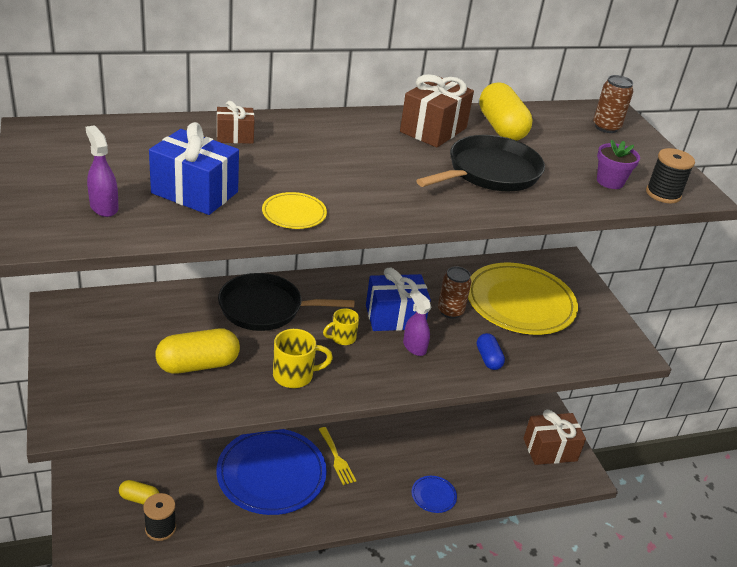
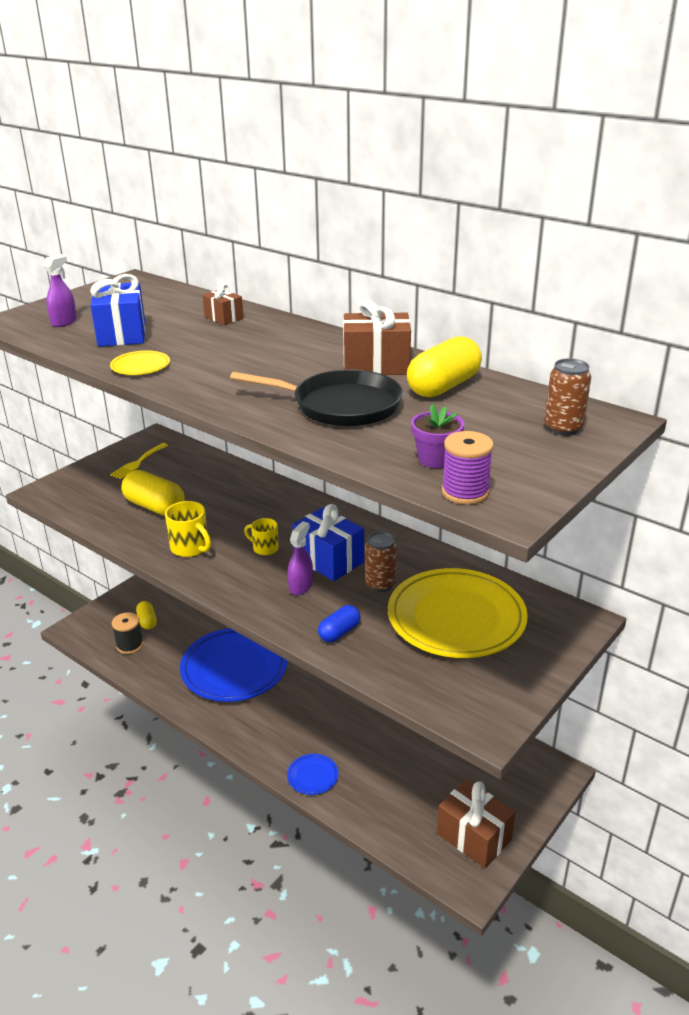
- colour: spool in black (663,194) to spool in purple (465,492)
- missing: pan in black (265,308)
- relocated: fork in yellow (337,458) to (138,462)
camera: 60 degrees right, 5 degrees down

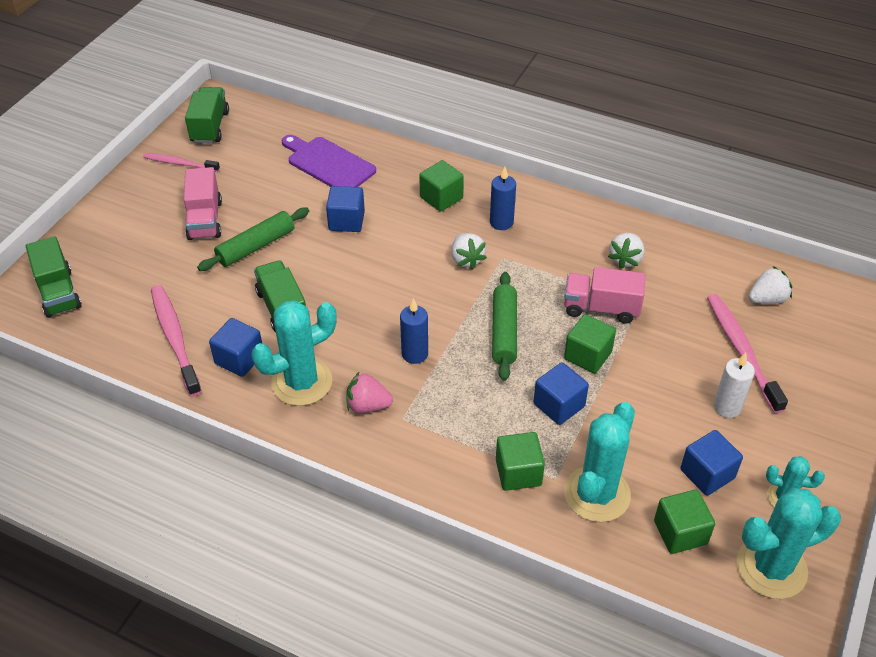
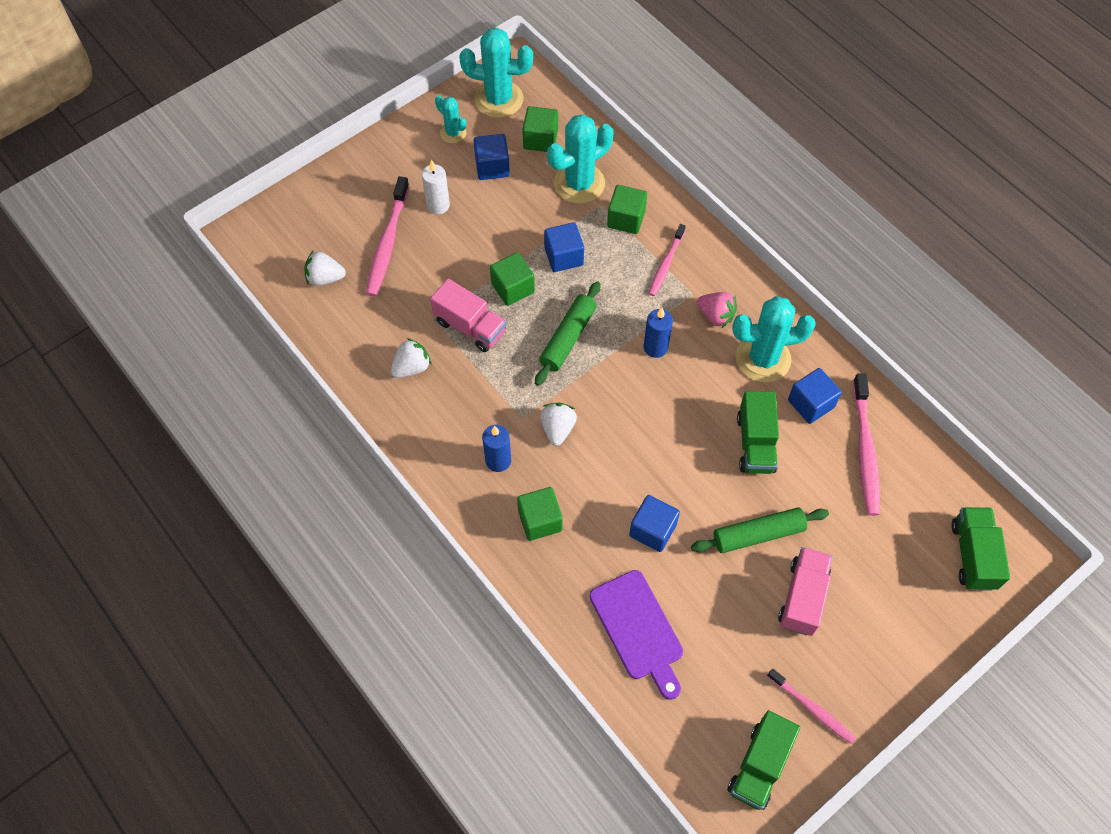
- appeared: toothbrush in pink (666,264)
camera: 155 degrees left, 15 degrees up

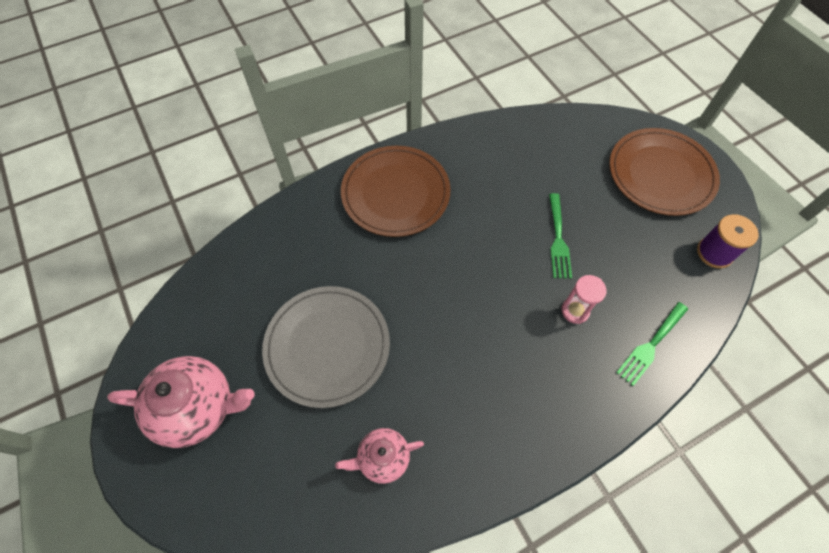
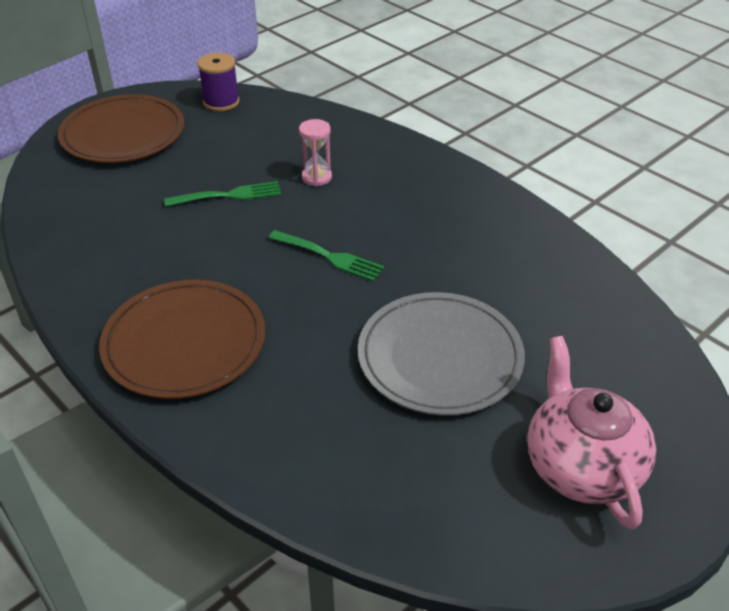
- relocated: fork in green (651,345) to (330,257)
- missing: teapot in pink (382,458)
camera: 105 degrees left, 20 degrees down

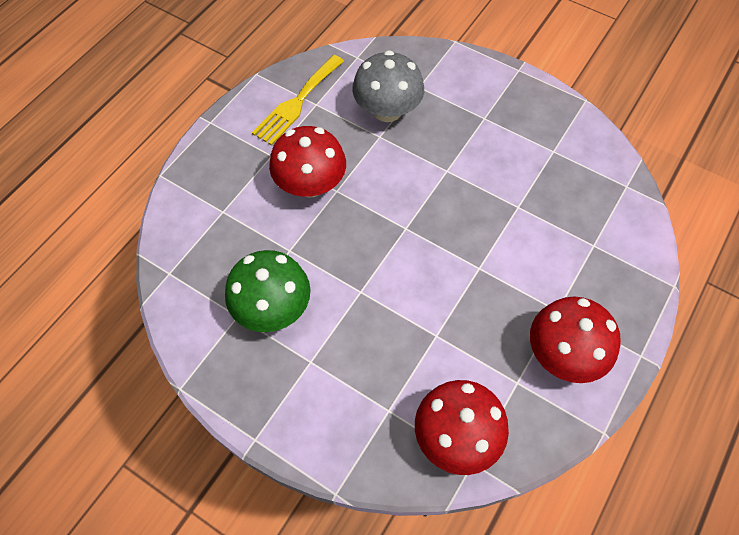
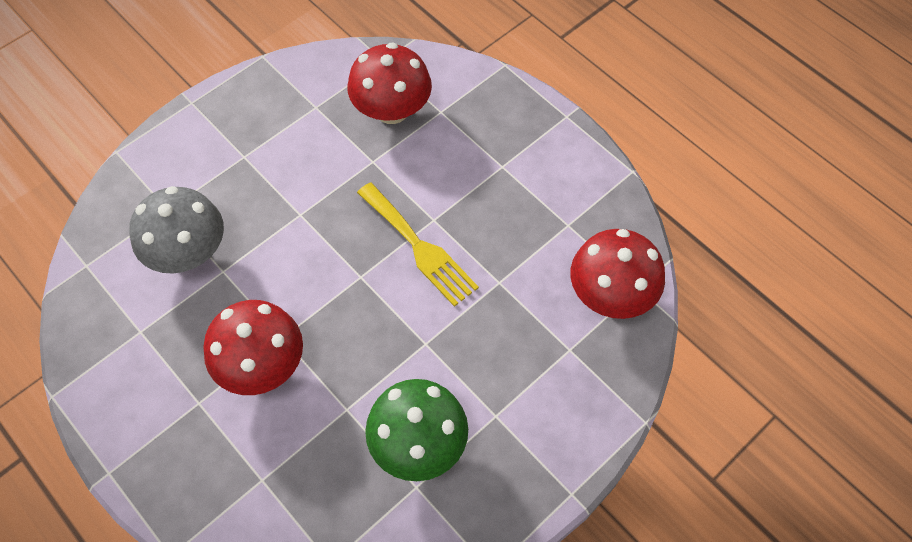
- relocated: fork in yellow (297,103) to (419,247)
- relocated: mushroom in red (563,354) to (392,110)
camera: 75 degrees left, 0 degrees up

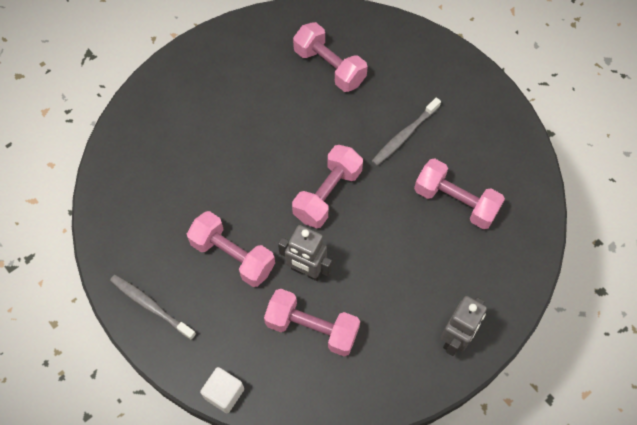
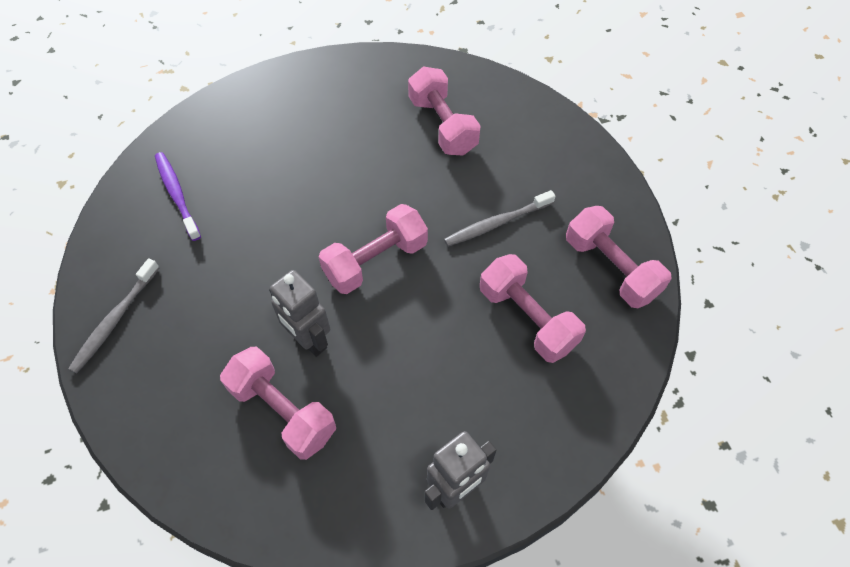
- relocated: dumbbell in pink (233,256) to (611,268)
- spun: toothbrush in grey (151,306) = (115,320) 120 degrees counterclockwise
- missing: cube in white (224,393)
- appeared: toothbrush in purple (177,195)
camera: 20 degrees right, 5 degrees down

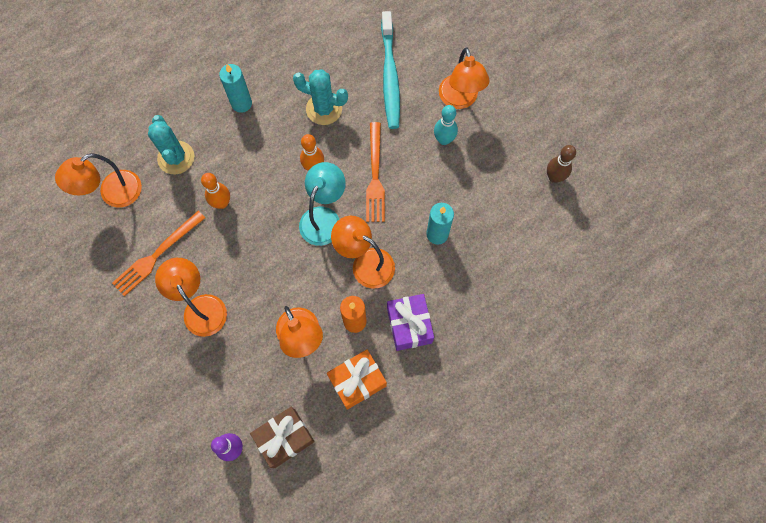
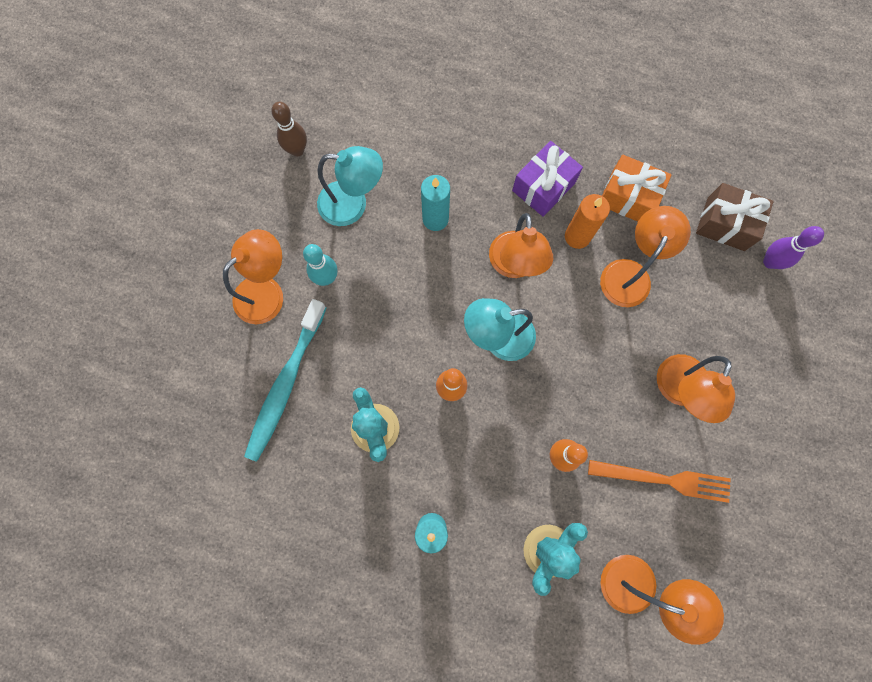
- spun: toothbrush in turquoise (390,76) = (285,384) 150 degrees clockwise
- missing: fork in orange (375,175)
- appeared: lamp in turquoise (353,204)
camera: 125 degrees left, 5 degrees up

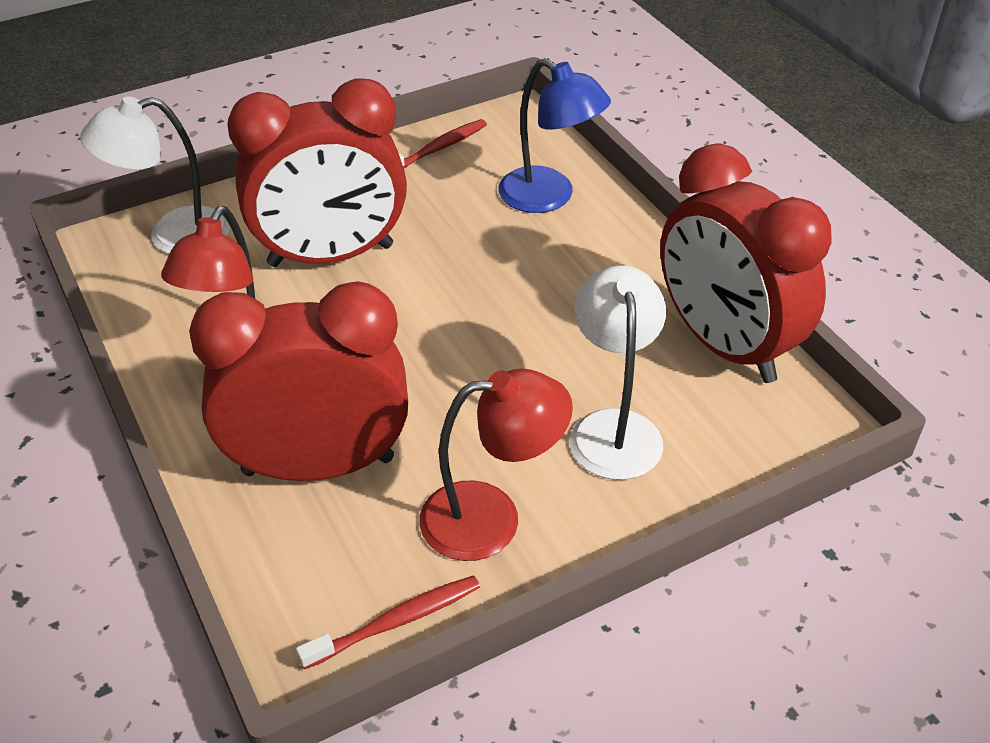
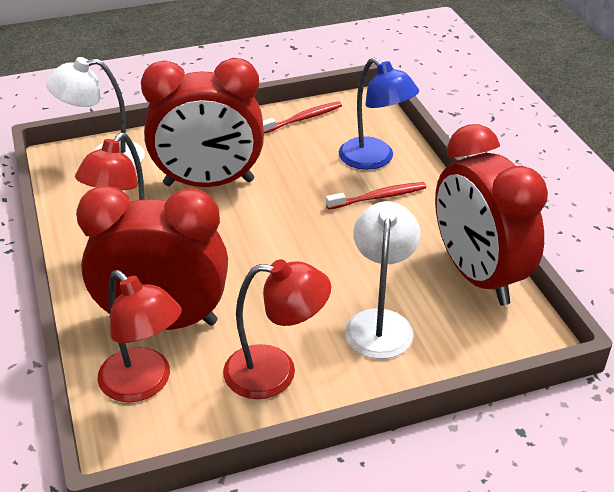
- relocated: toothbrush in red (396,622) to (378,197)
- appeared: lamp in red (144,384)
camera: 10 degrees right, 5 degrees down

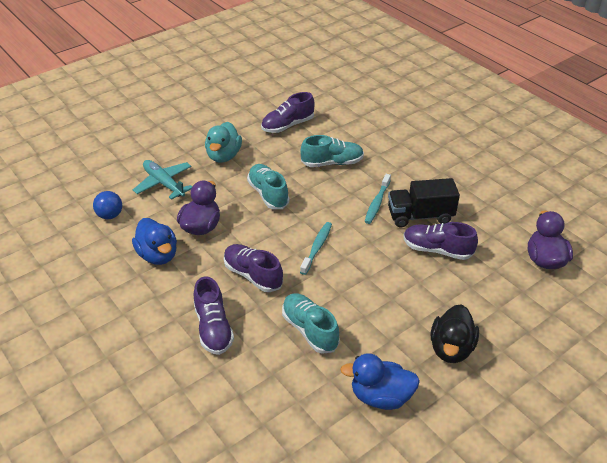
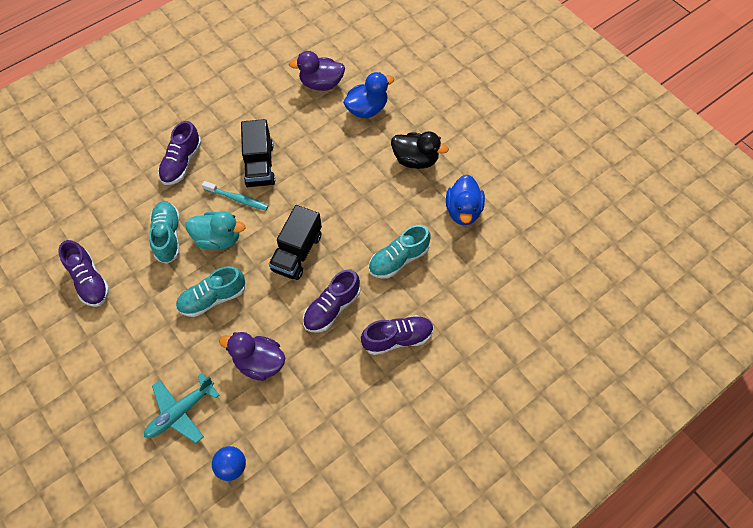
- relocated: duck in turquoise (223,156) to (218,239)
- relocated: duck in blue (158,255) to (367,109)
- exchanged: toothbrush in turquoise (317,247) to truck in black (297,252)
- relocated: shoe in purple (437,250) to (182,163)
camera: 90 degrees left, 20 degrees up

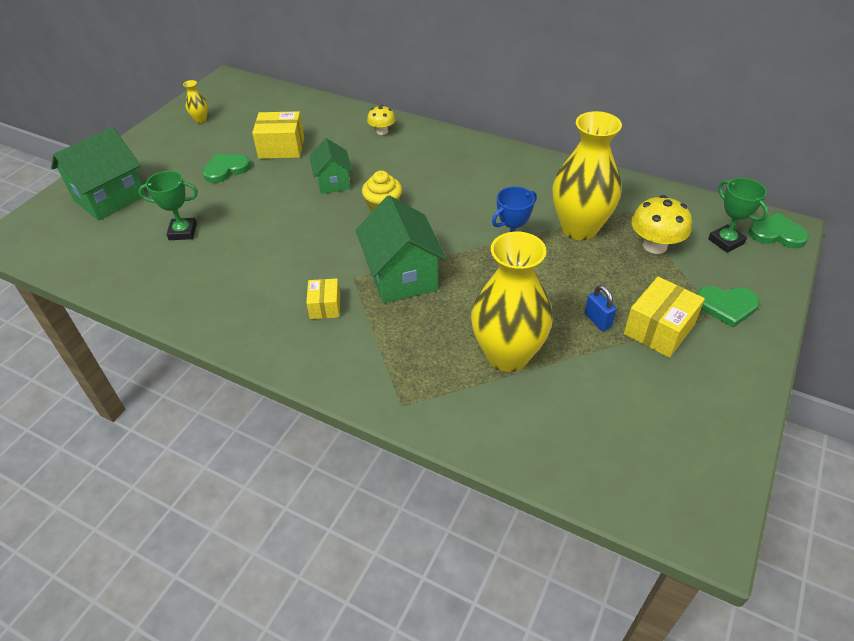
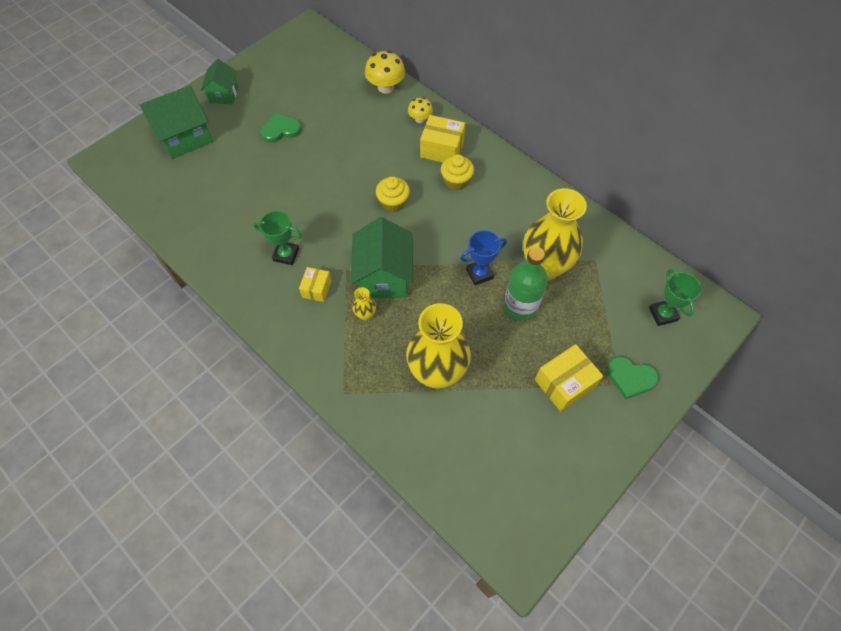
- relocated: vase in yellow (200,119) to (365,315)
- relocated: box in yellow (281,147) to (442,149)
- relocated: house in green (333,182) to (224,94)
- relocated: trophy in green (183,232) to (286,255)
- relocated: mushroom in yellow (655,245) to (386,87)
- missing: heart in green (776,234)
- missing: padlock in blue (597,320)
- appeared: cupcake in yellow (456,181)
- appeared: bottle in green (520,306)
camera: 15 degrees right, 15 degrees up

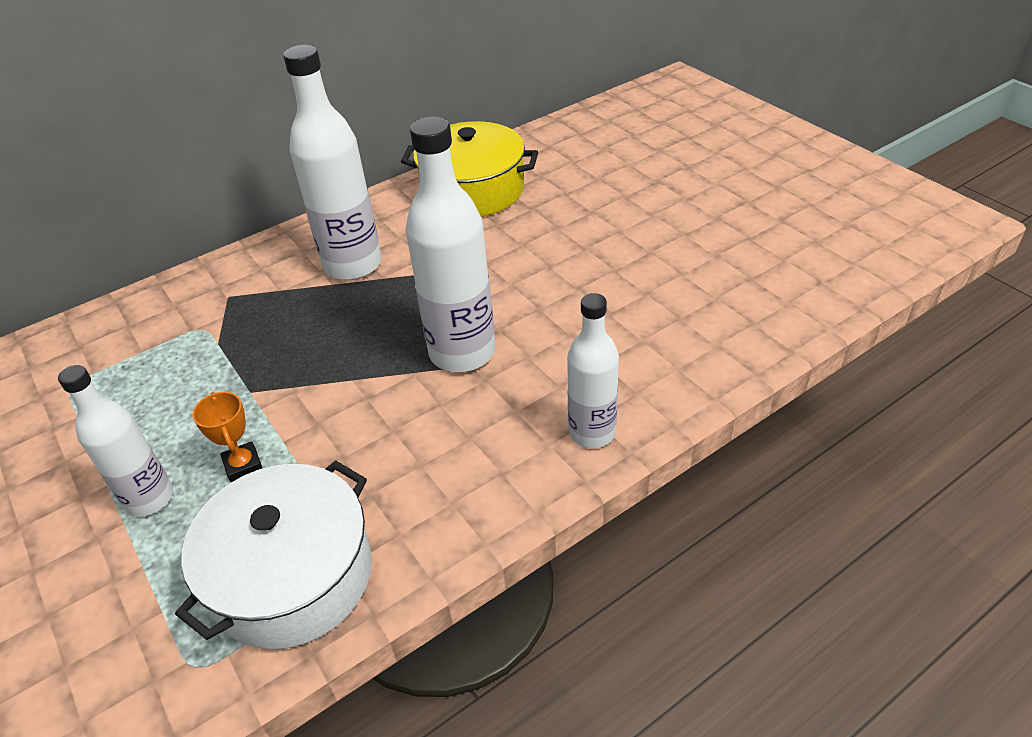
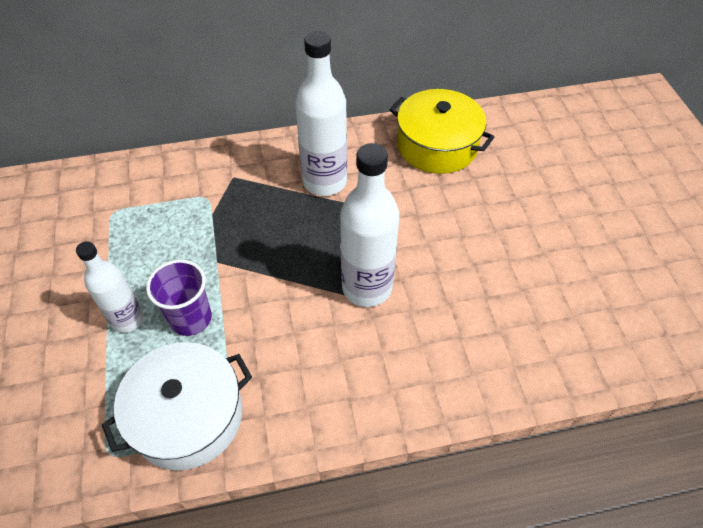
- missing: bottle in white (592,432)
- exchanged: trophy in orange (243,465) to cup in purple (191,318)
camera: 20 degrees right, 10 degrees up

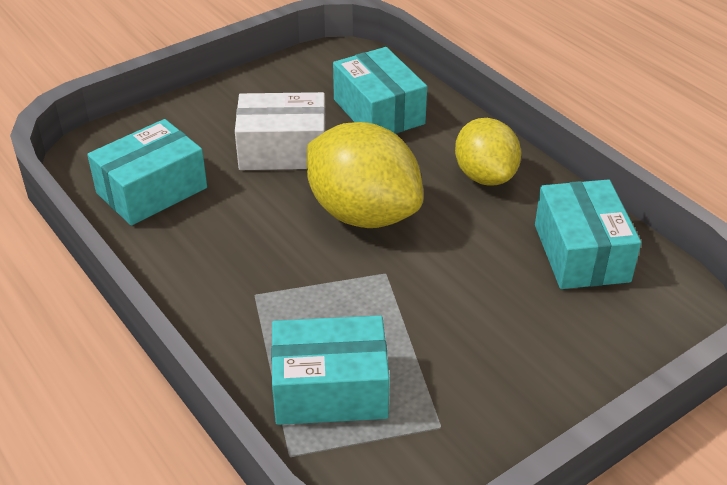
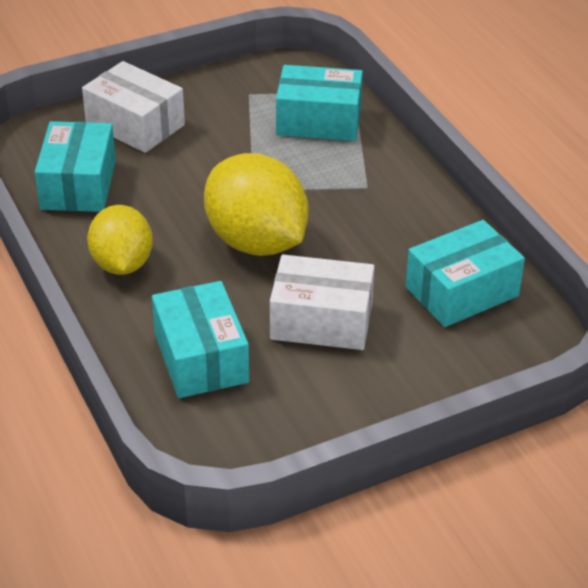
- appeared: box in white (135,124)
camera: 170 degrees left, 0 degrees up

